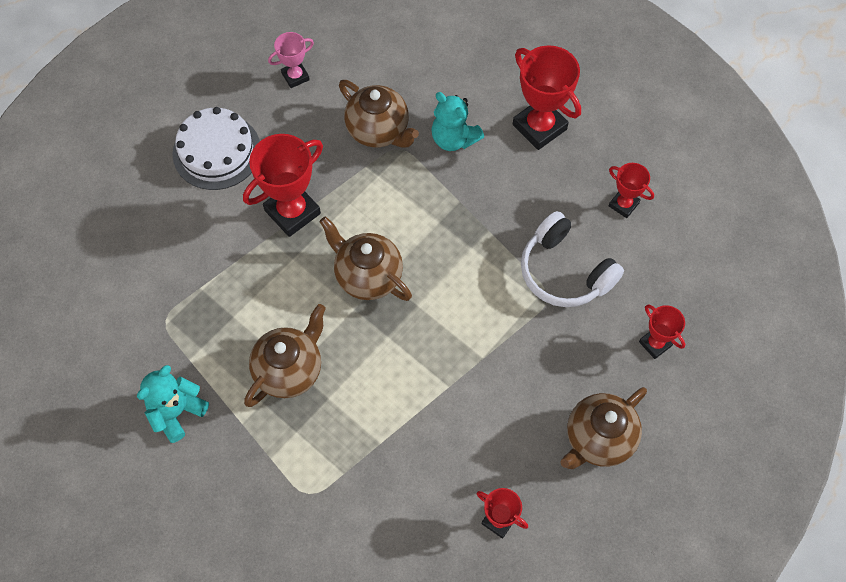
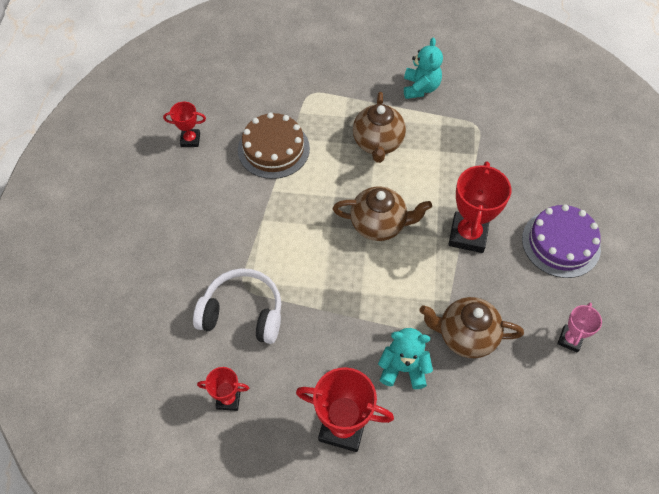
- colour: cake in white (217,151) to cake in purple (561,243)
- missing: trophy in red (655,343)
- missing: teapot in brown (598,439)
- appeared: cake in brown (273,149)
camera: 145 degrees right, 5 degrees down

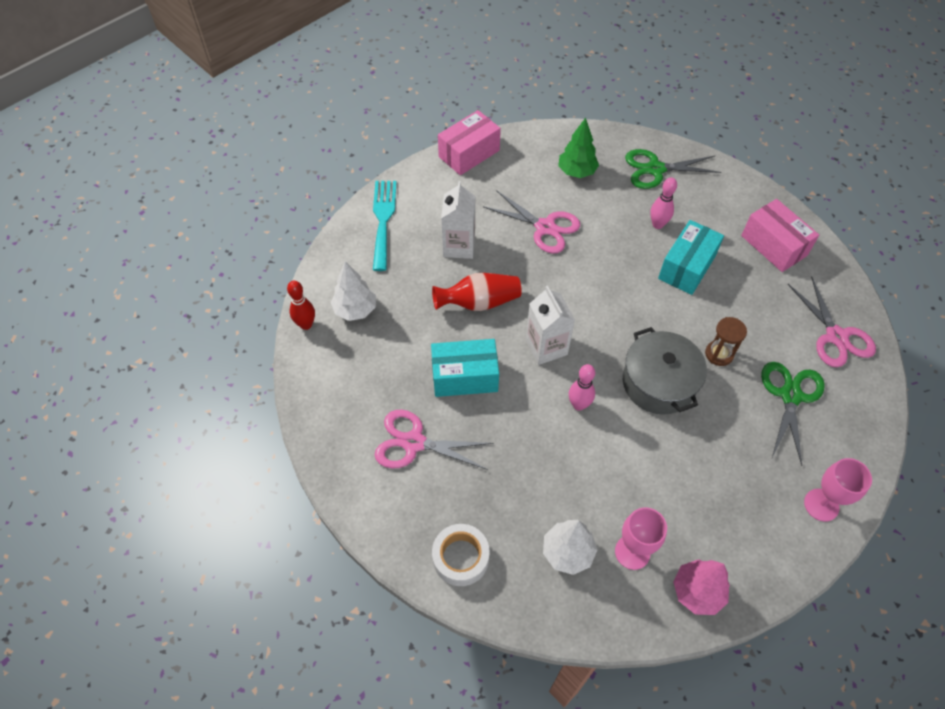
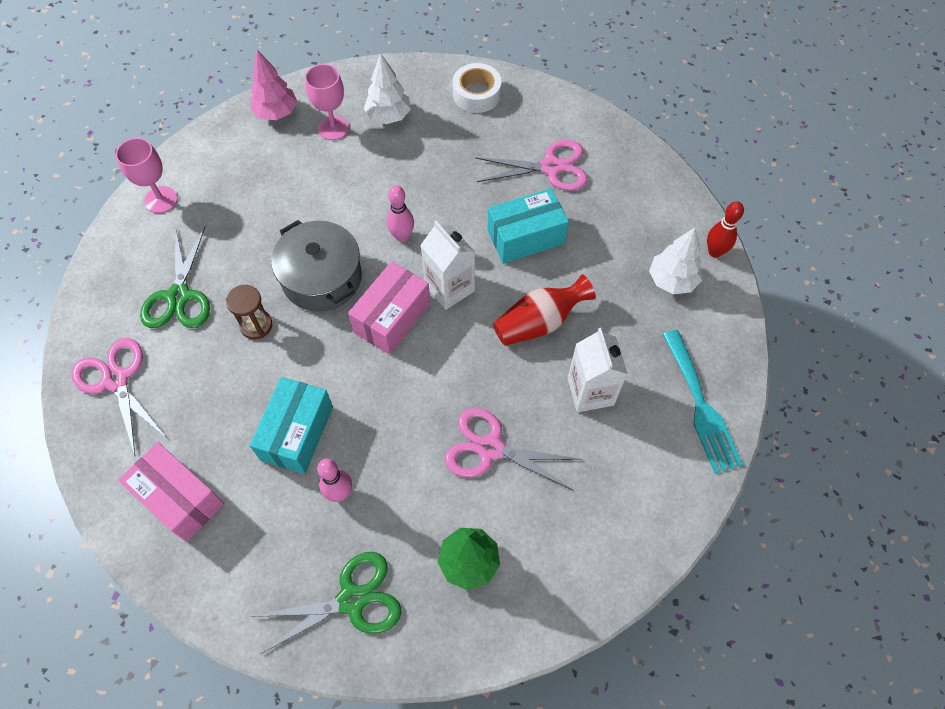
- relocated: box in pink (469,153) to (392,318)
camera: 165 degrees right, 5 degrees up

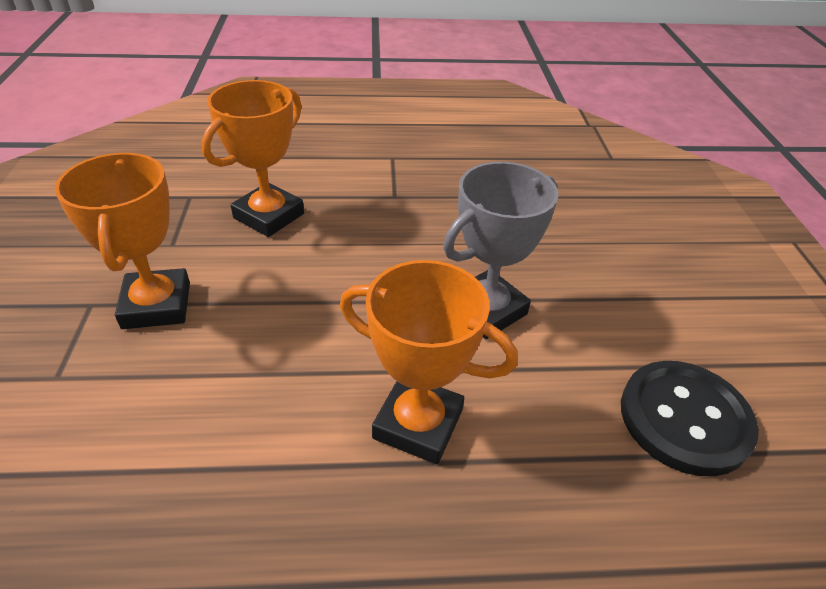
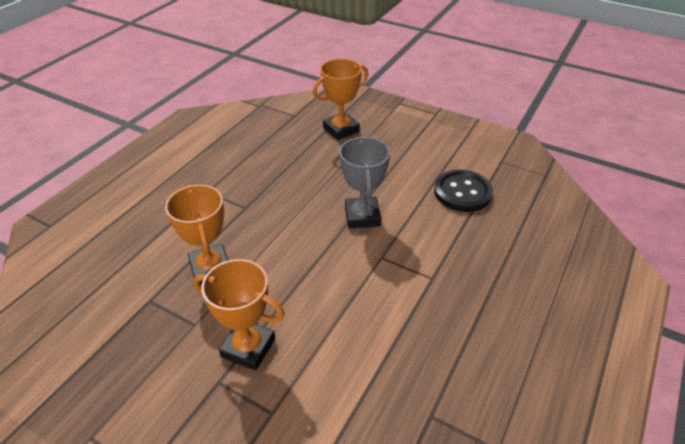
- relocated: trophy in orange (418,424) to (341,129)
camera: 55 degrees left, 0 degrees up

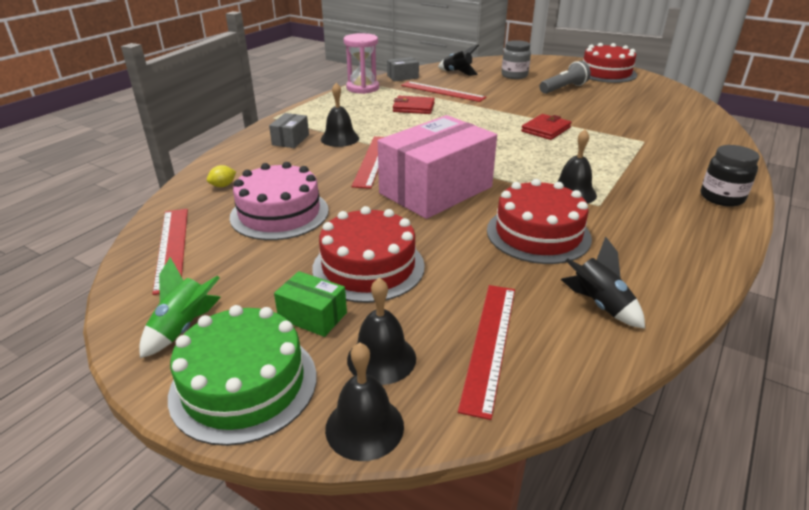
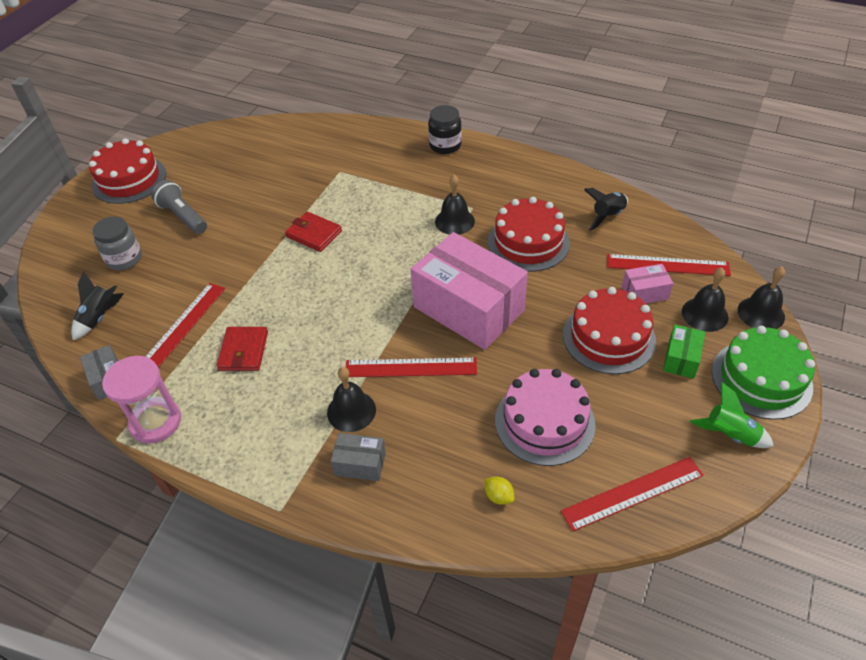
- appeared: box in pink (644,293)
camera: 95 degrees left, 15 degrees up

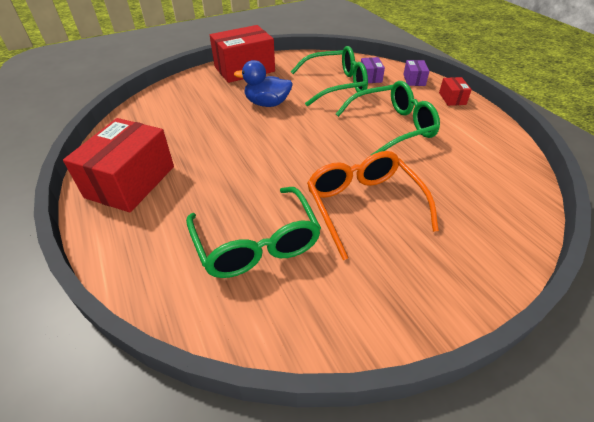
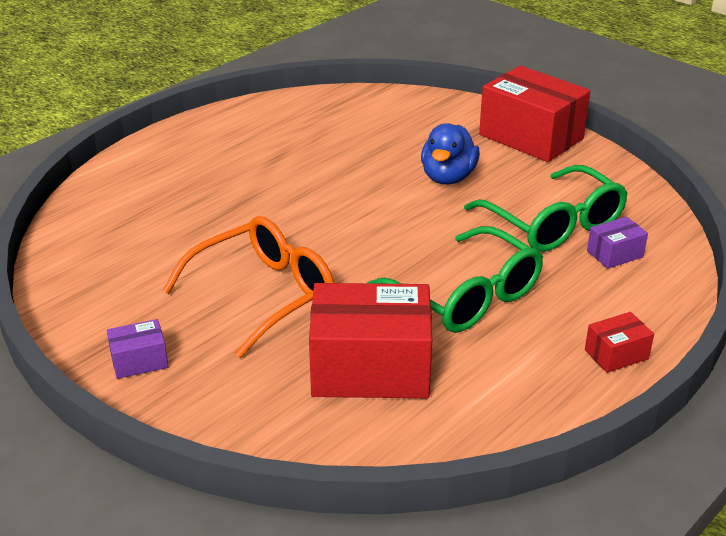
- spun: duck in blue (267,103) = (448,177) 150 degrees counterclockwise
- relocated: box in purple (414,80) to (139,361)
- relocated: box in red (130,182) to (370,368)
- missing: glasses in green (257,244)
camera: 70 degrees right, 10 degrees down

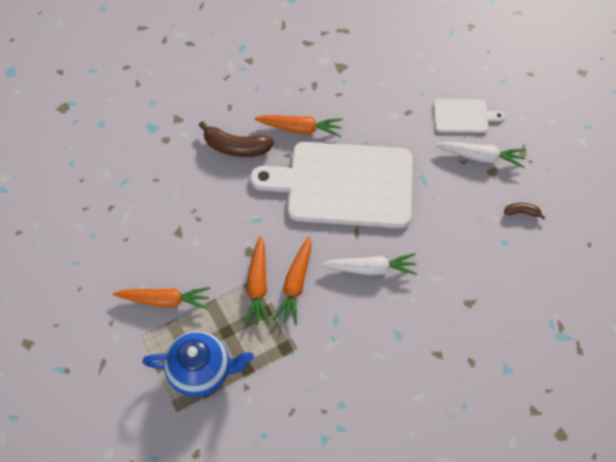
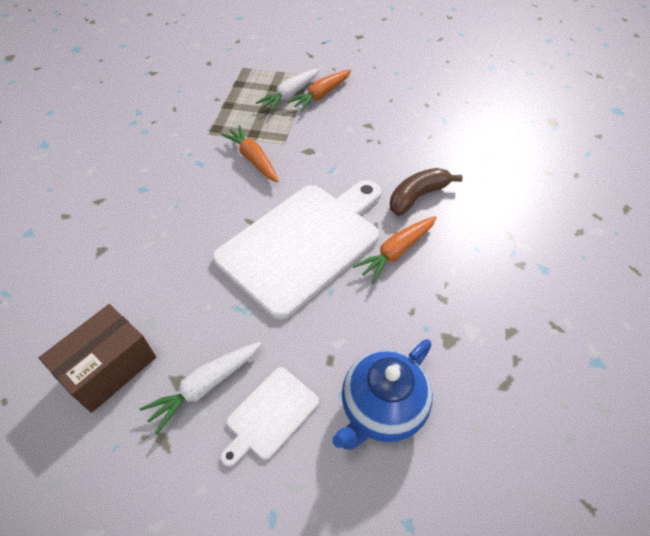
- exchanged: banana in brown (522,212) to box in brown (109,367)
- missing: carrot in orange (258,285)
- relocated: carrot in white (370,268) to (290,95)
- relocated: teapot in blue (201,371) to (381,409)
camera: 130 degrees right, 10 degrees down

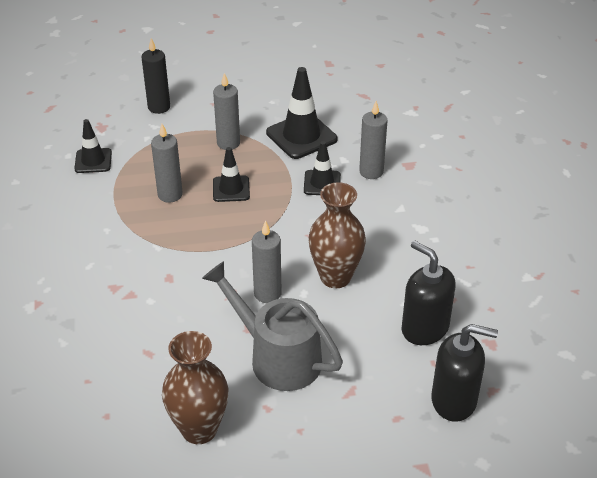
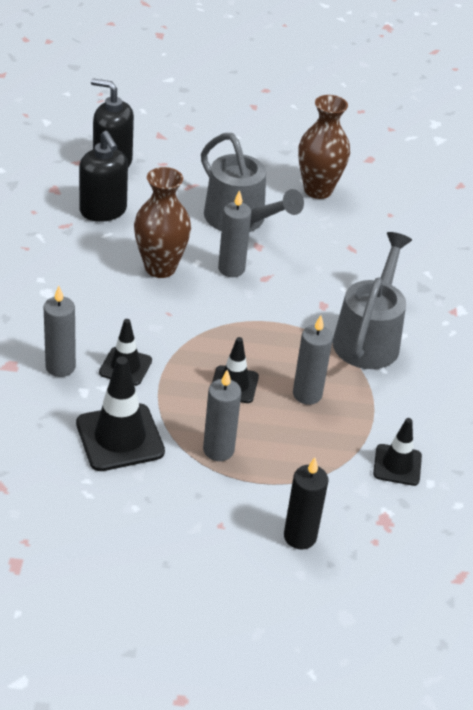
- appeared: watering can in grey (369,337)
camera: 170 degrees left, 0 degrees up

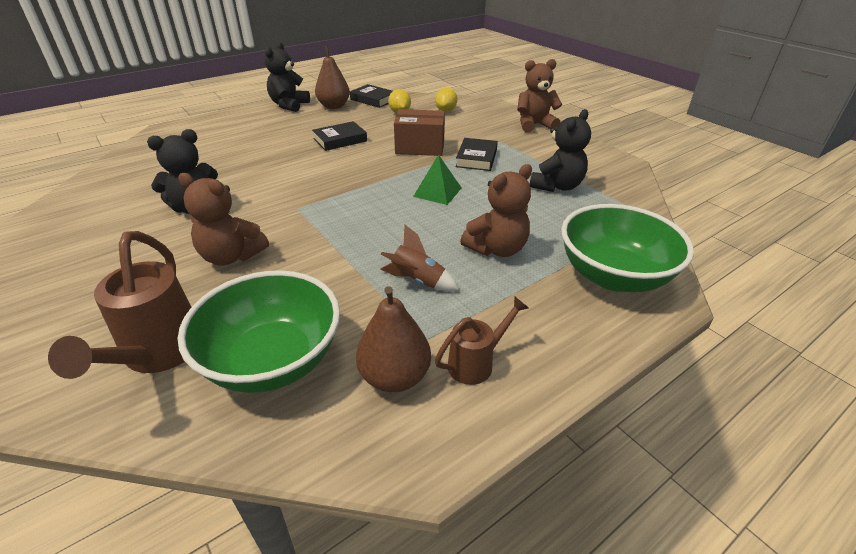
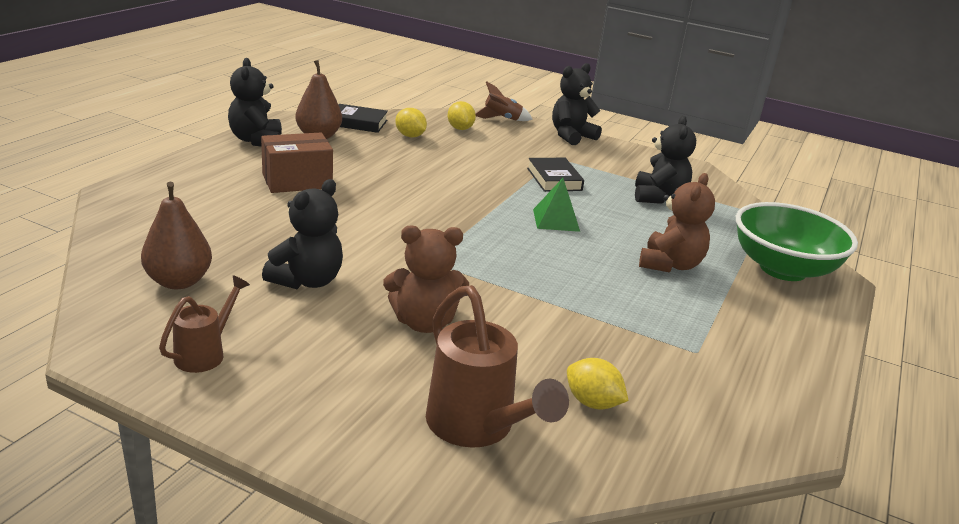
- colour: teddy bear in brown (534,125) to teddy bear in black (571,136)
- relocated: box in brown (420,147) to (297,181)
- missing: book in black (340,140)
- relocated: rocket in brown (417,281) to (501,119)
- exchanged: bowl in green (273,360) to lemon in yellow (592,403)
- relocated: pear in brown (394,377) to (179,281)
- relocated: watering can in brown (476,363) to (205,353)
camera: 30 degrees left, 10 degrees down

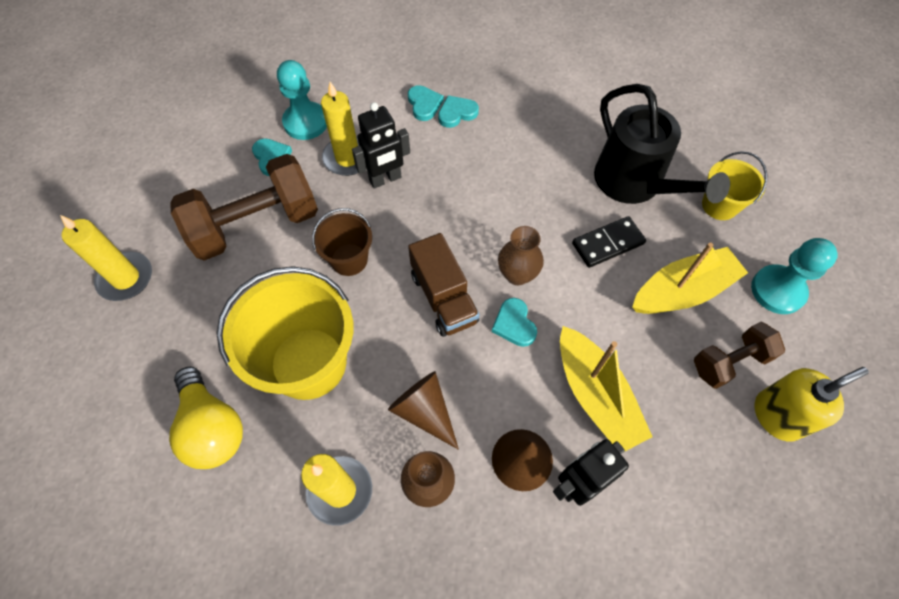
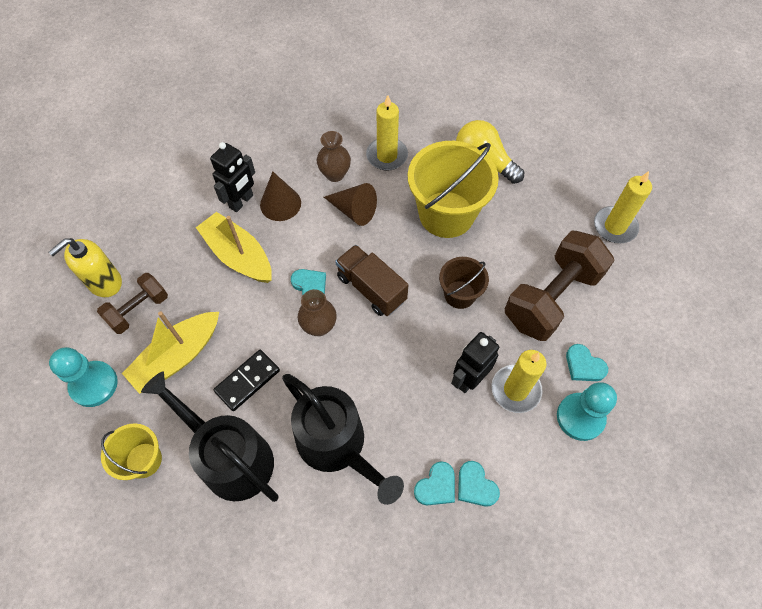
- appeared: watering can in black (337,445)
camera: 160 degrees right, 0 degrees up

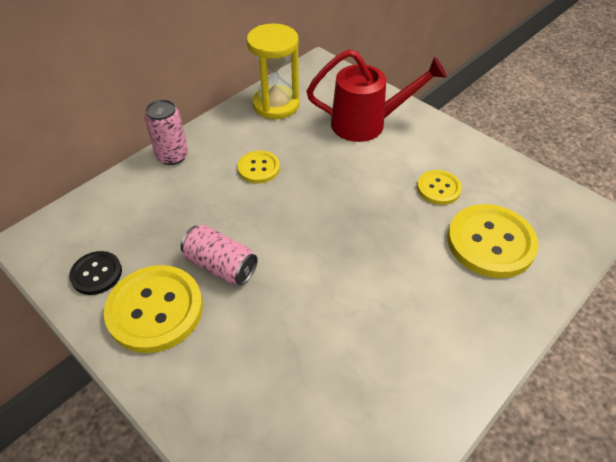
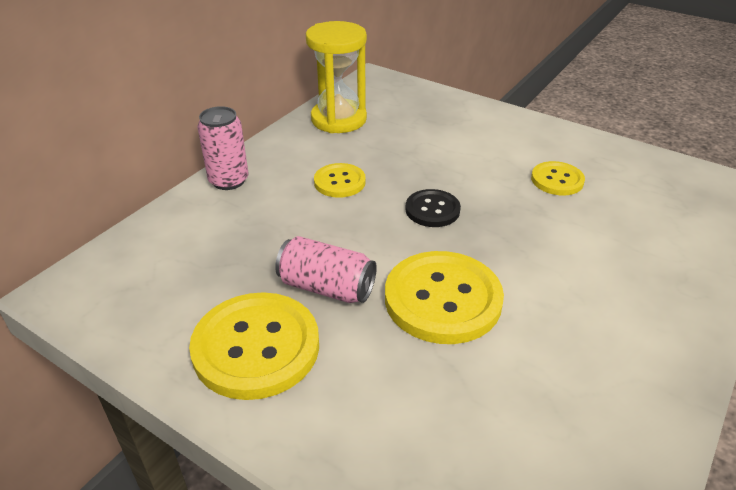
- missing: watering can in red (366,124)
- relocated: button in yellow (490,242) to (442,299)
- relocated: button in black (96,274) to (432,210)
camera: 10 degrees left, 10 degrees down

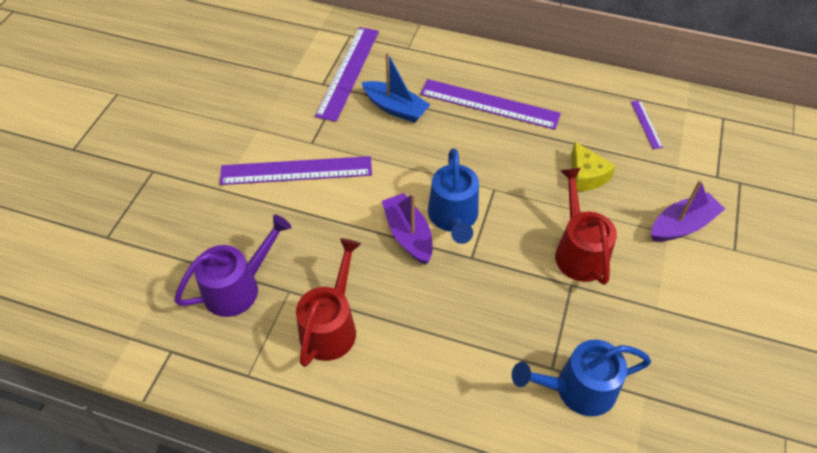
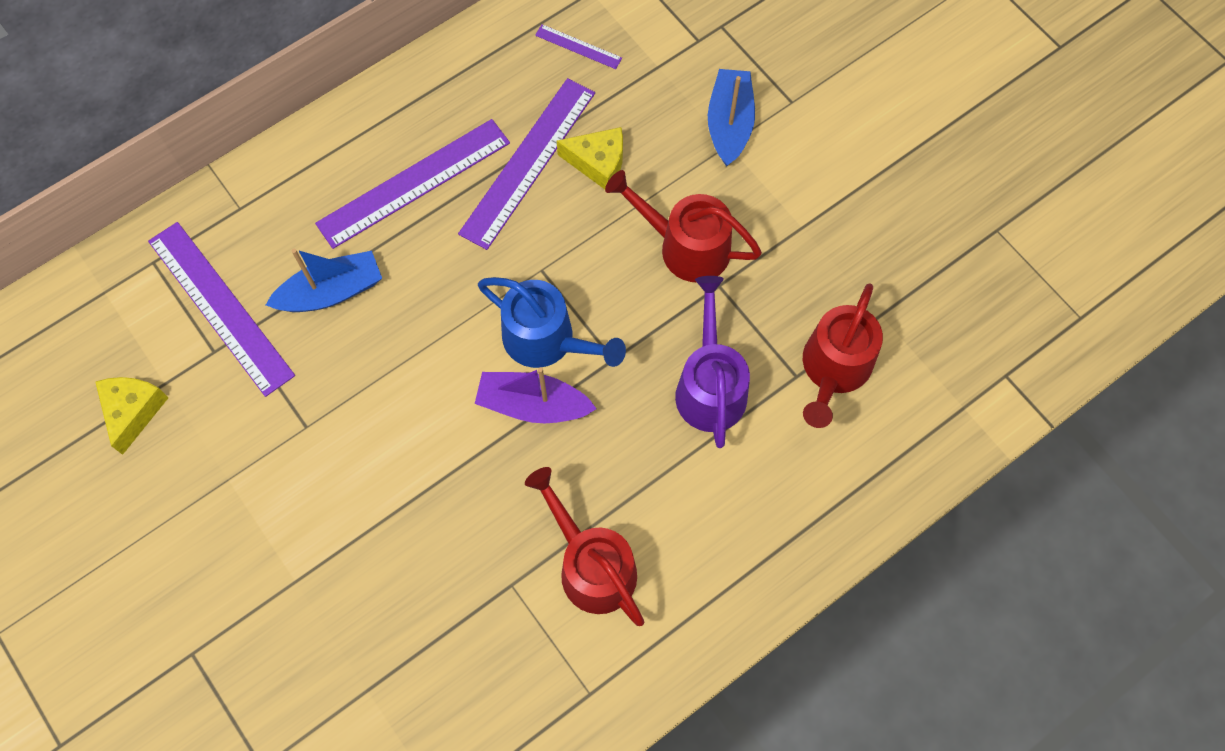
- relocated: ruler in purple (296,171) to (528,162)
- colour: boat in purple (682,225) to boat in blue (729,124)
- relocated: watering can in purple (239,287) to (710,385)
- colour: watering can in blue (577,389) to watering can in red (833,370)
- appeared: cheese in yellow (133,411)
camera: 55 degrees left, 15 degrees up

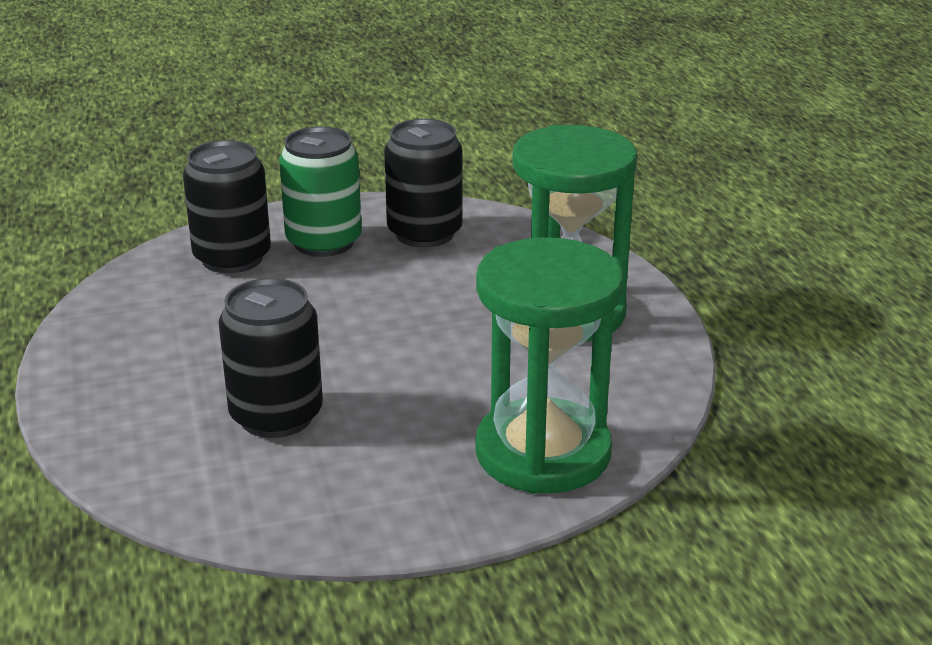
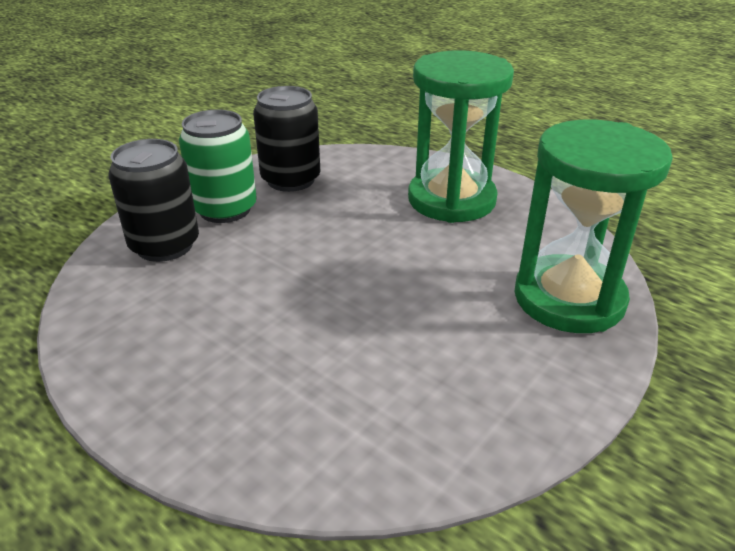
- missing: can in black (276,416)
camera: 35 degrees left, 5 degrees up

